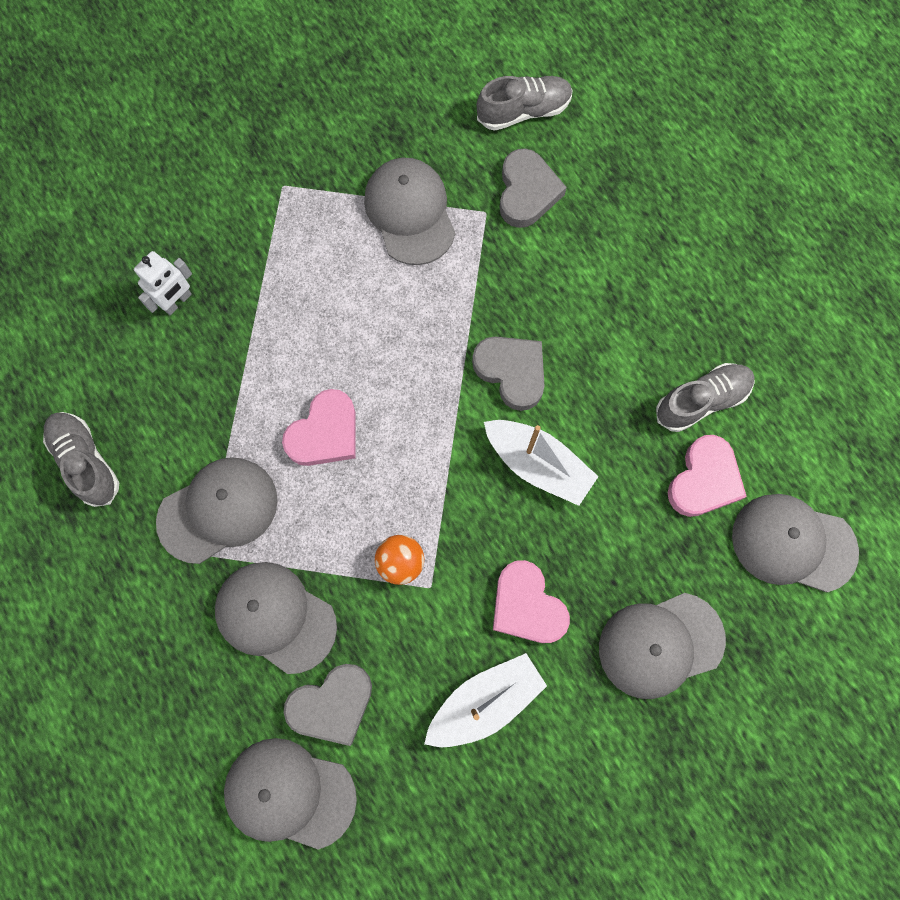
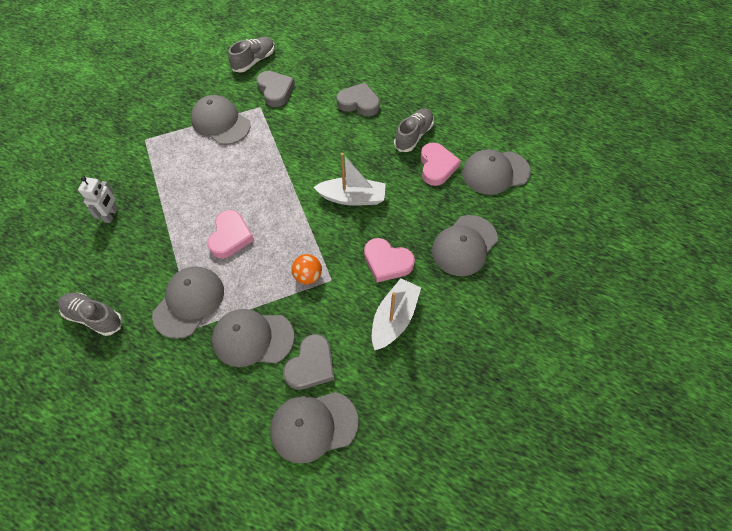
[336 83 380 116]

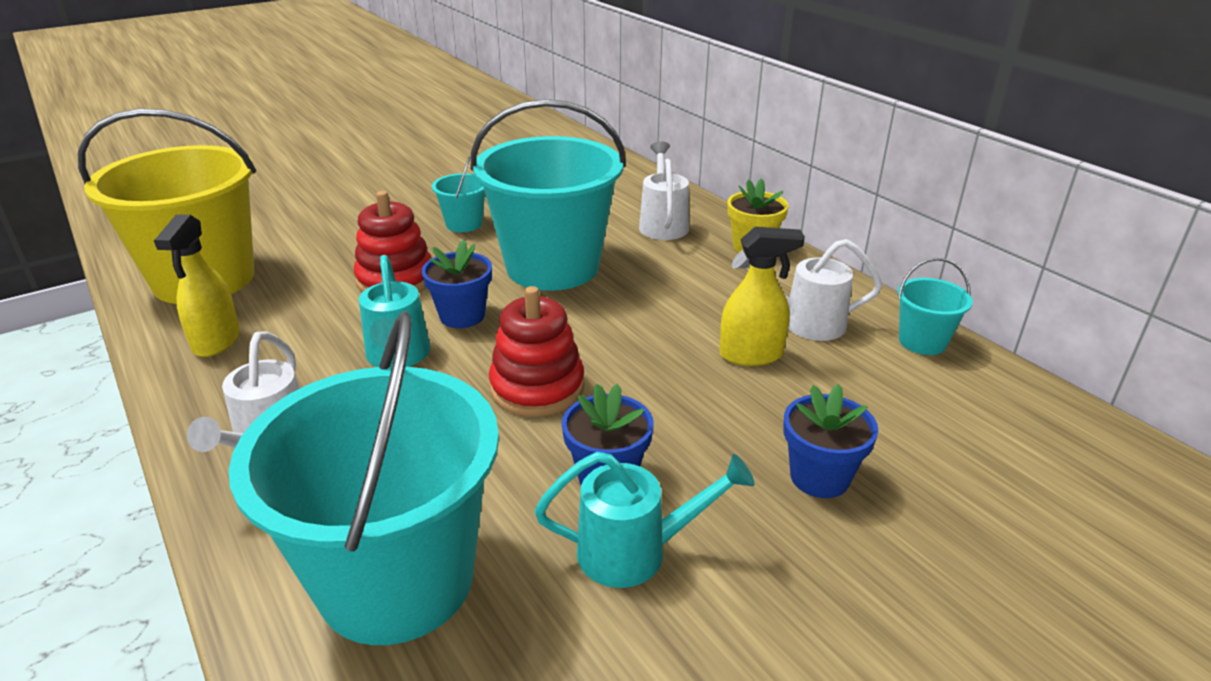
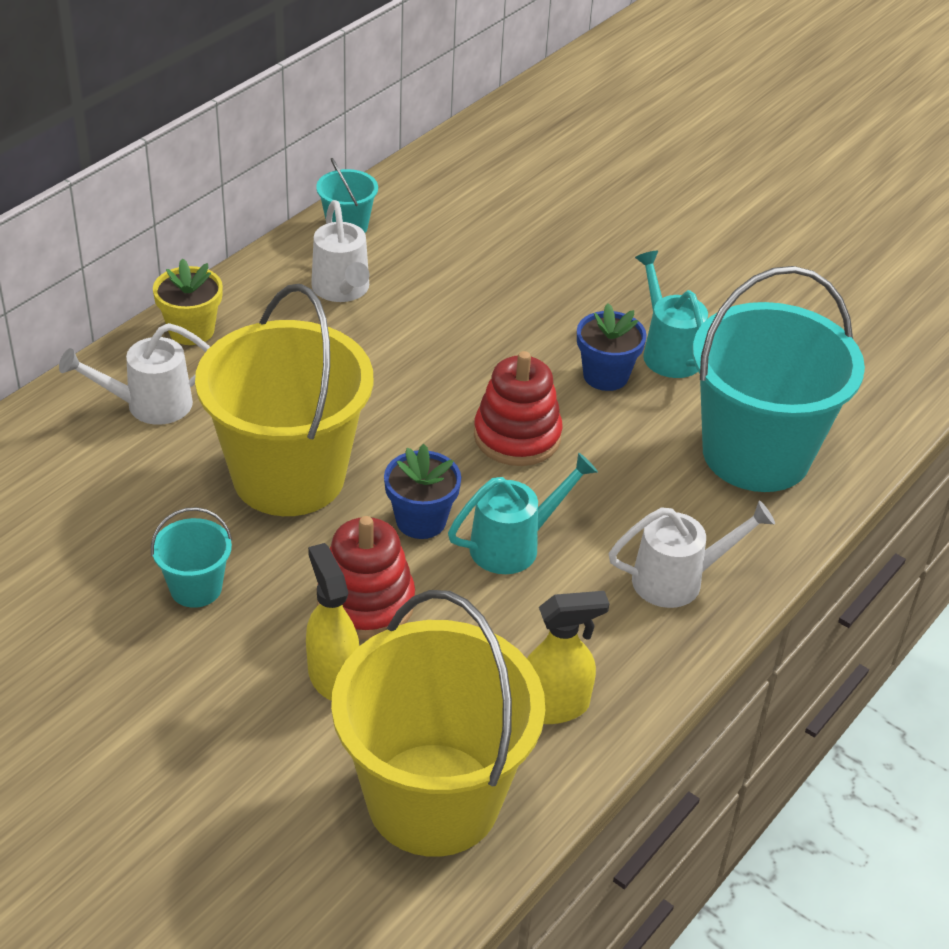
[783 384 878 498] (first image)
[306 543 359 701]
[195 284 373 516]

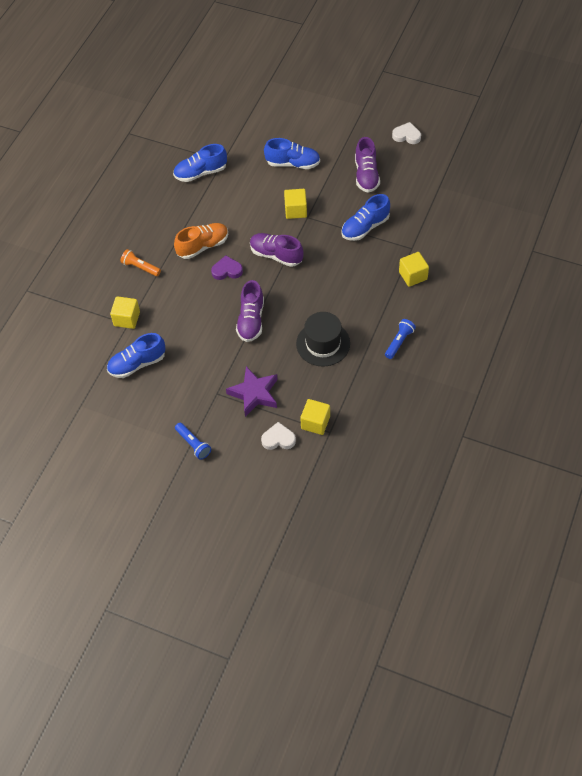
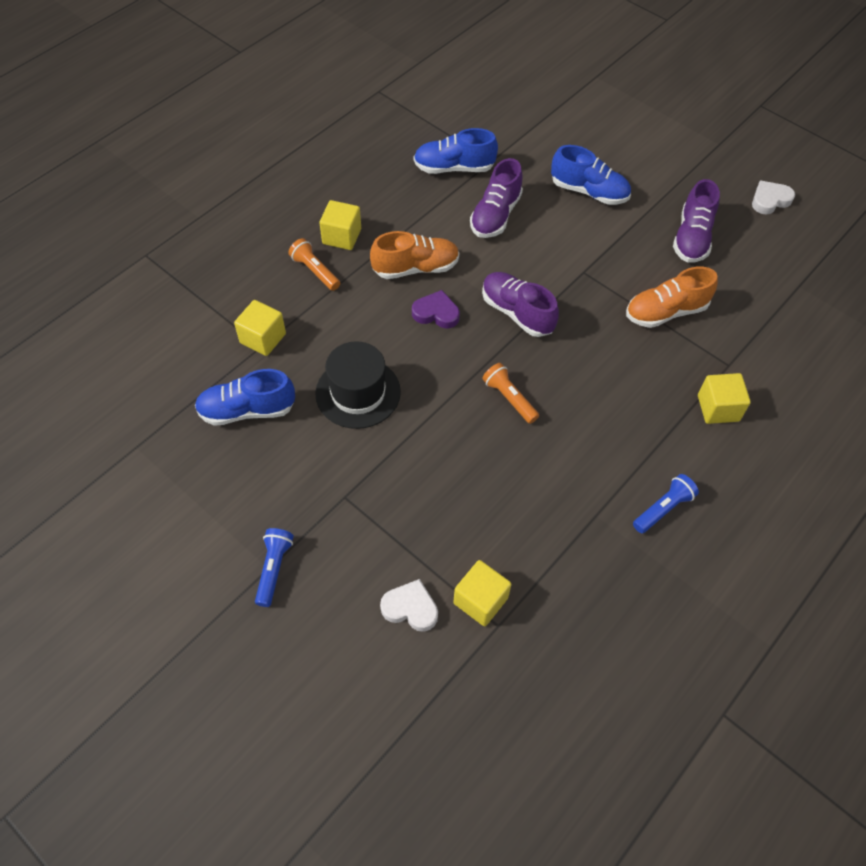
[226 366 278 417] (first image)
[482 363 539 424]
[470 158 523 238]
[319 200 361 250]
[315 341 401 429]
[626 267 718 328]
[255 528 294 607]
[752 180 795 214]

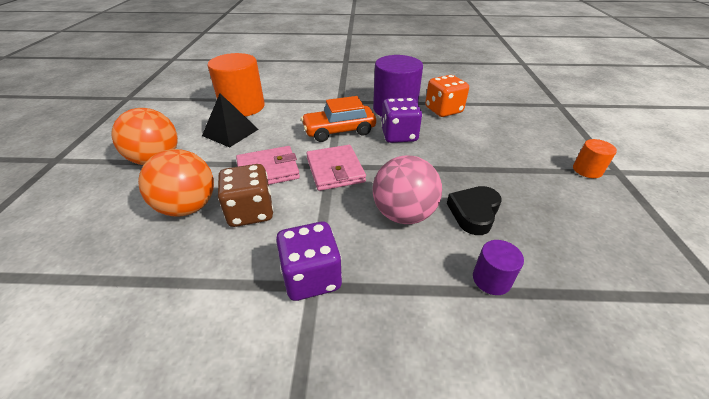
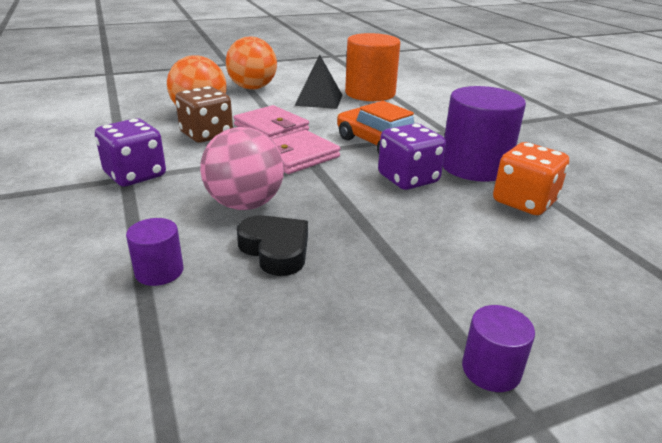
[462 305 535 392]
[237 215 308 276]

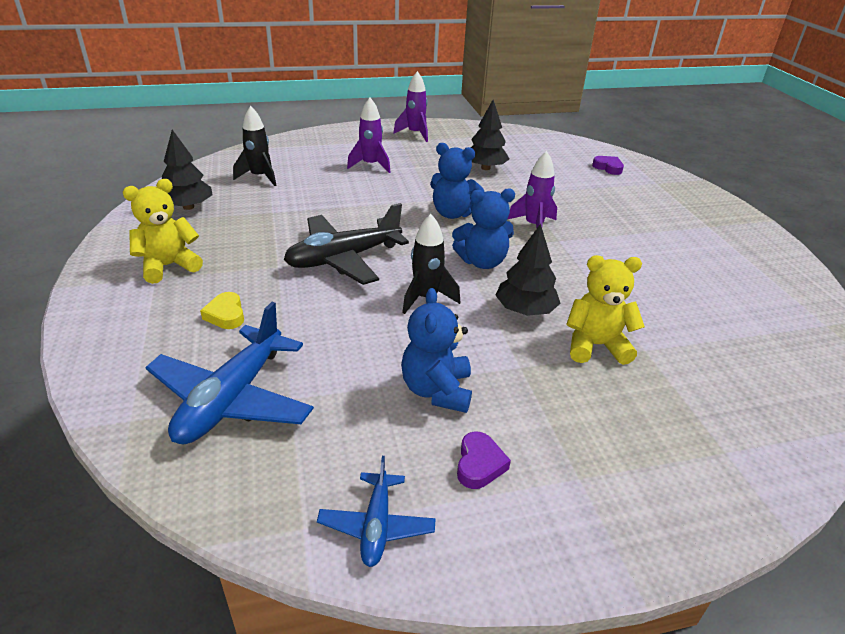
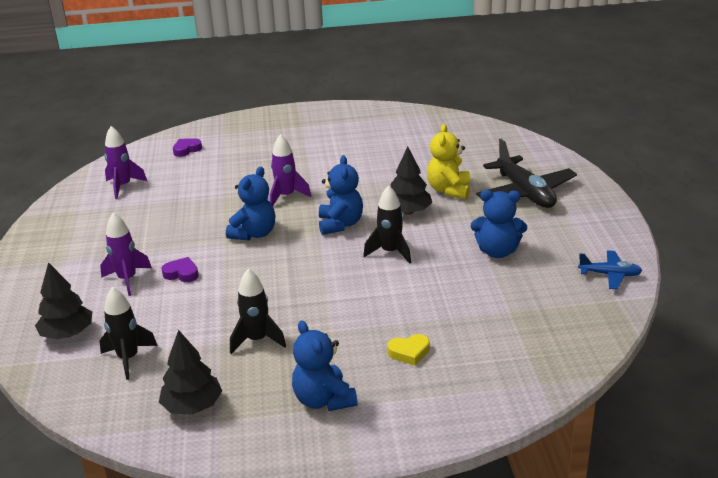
[145 302 314 444] (first image)
[230 269 286 354]
[476 139 577 208]
[104 126 147 199]
[161 257 199 282]
[35 262 92 339]
[292 320 358 411]

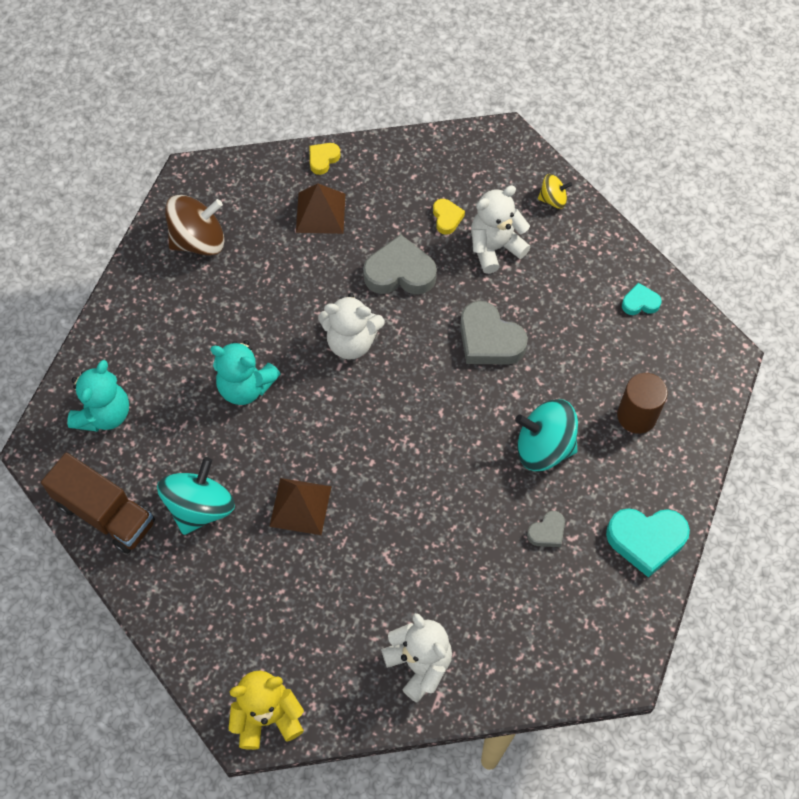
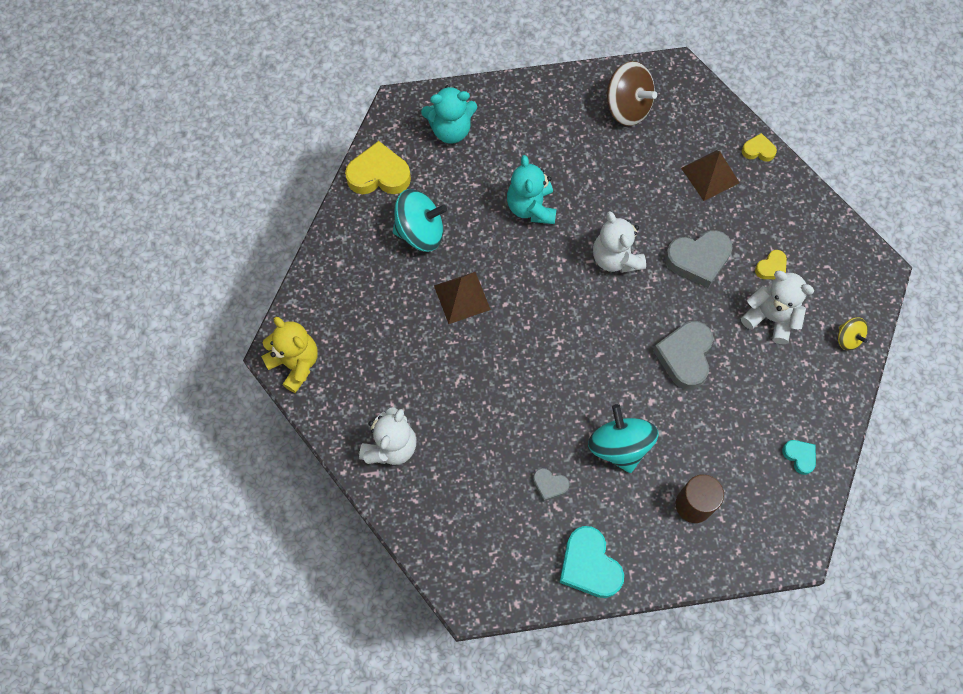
[345 141 411 194]
[665 230 732 288]

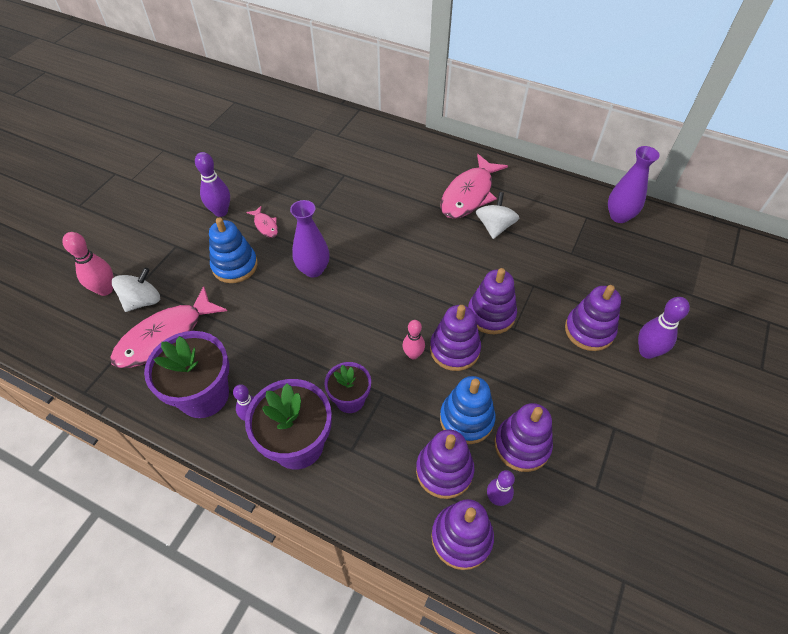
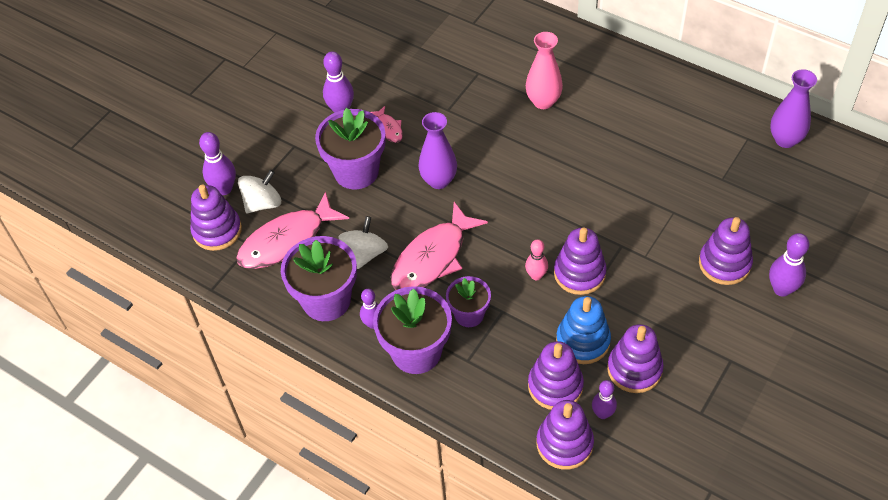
[526 32 563 109]
[391 202 488 290]
[190 184 242 251]
[338 216 388 269]
[315 108 386 189]
[199 132 236 195]

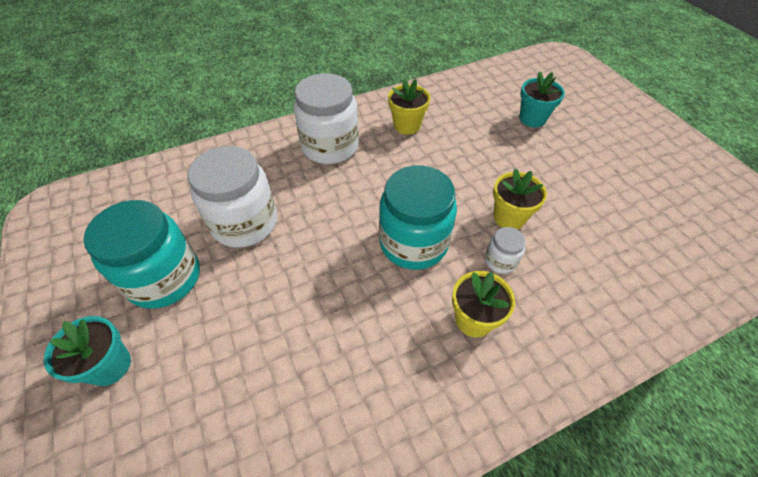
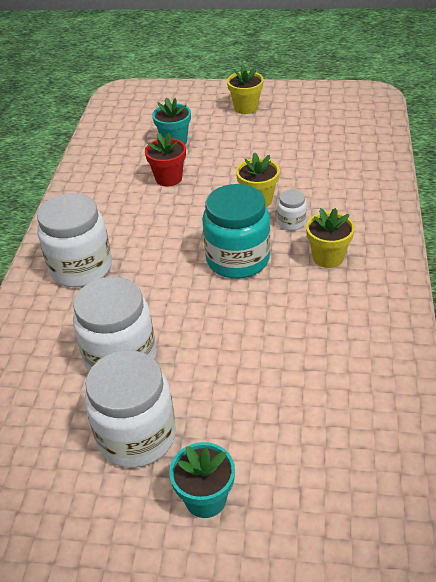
[145 133 186 187]
[227 64 264 114]
[85 350 176 468]

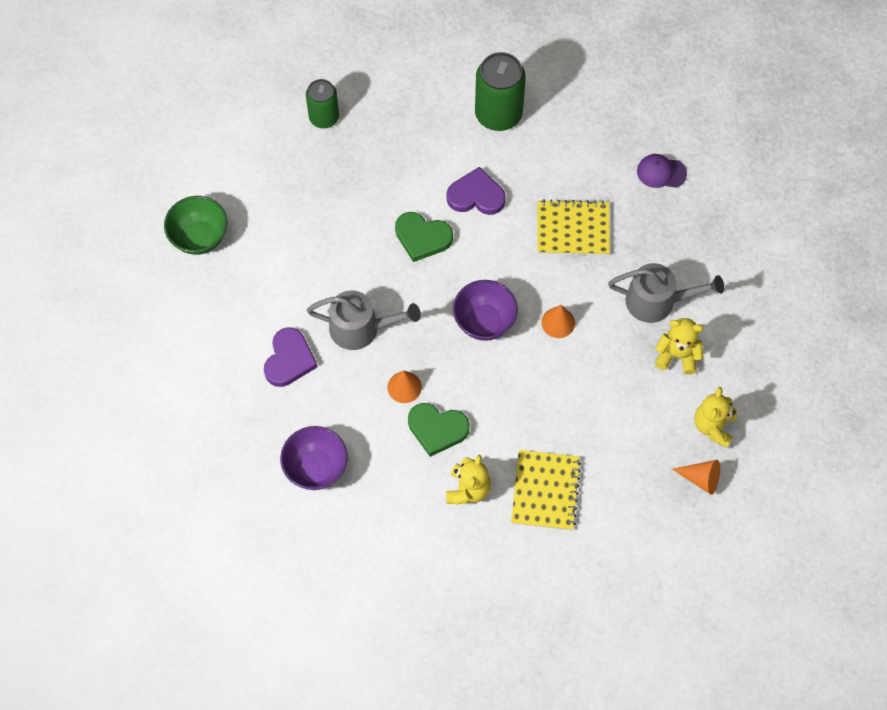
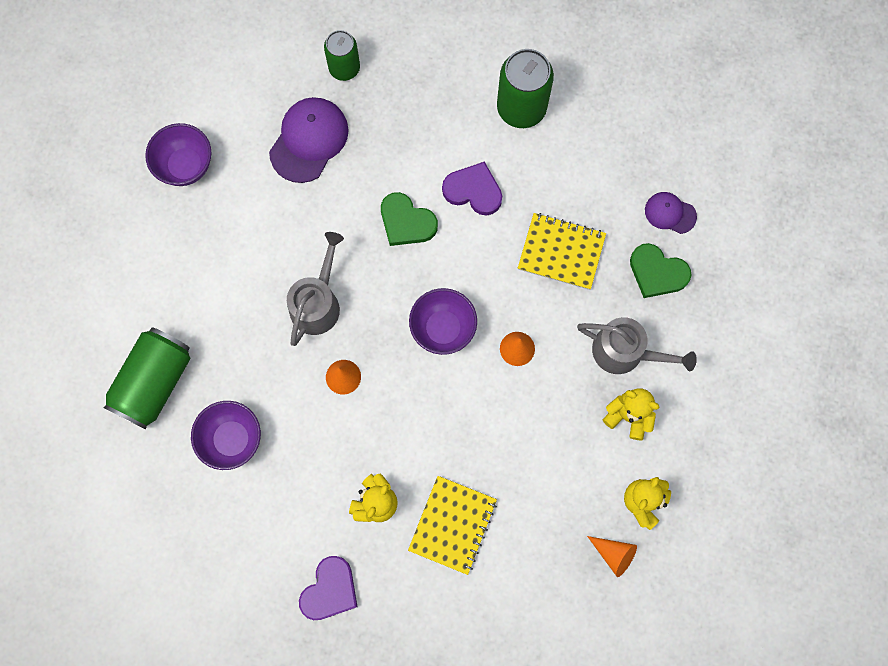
[104 327 191 430]
[269 97 349 183]
[299 556 358 620]
[630 243 692 298]
[145 123 211 186]
[287 232 344 346]

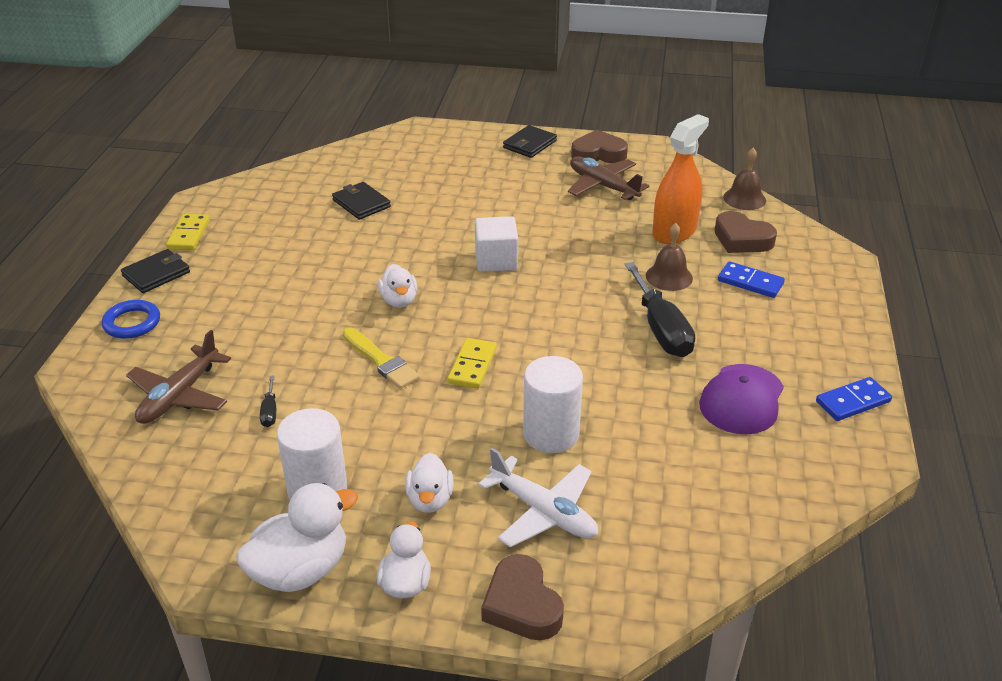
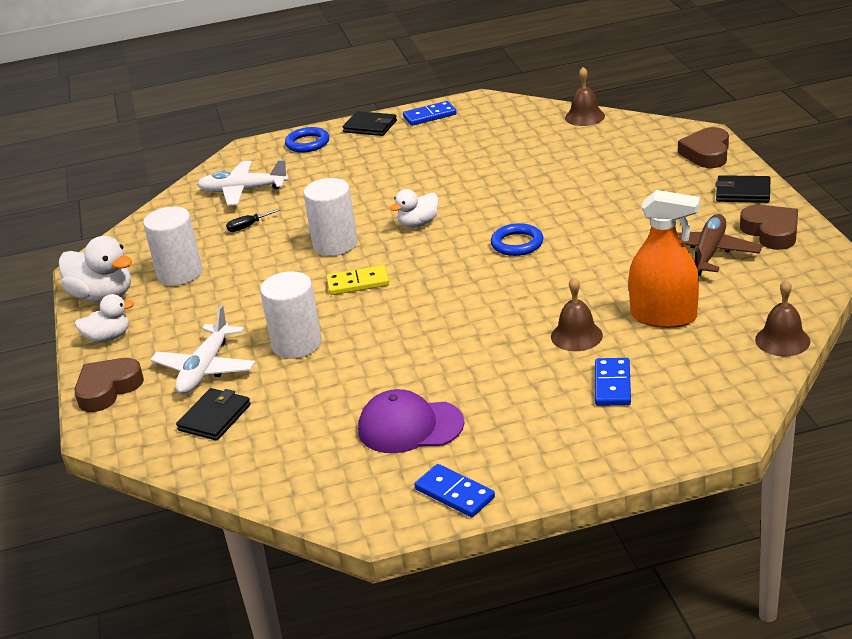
[405 453 454 513] (first image)
[625 262 695 357] (first image)
[565 67 605 126]
[176 388 251 441]
[678 127 729 168]
[303 178 357 256]
[491 223 543 256]
[197 159 289 206]
[403 101 456 126]

